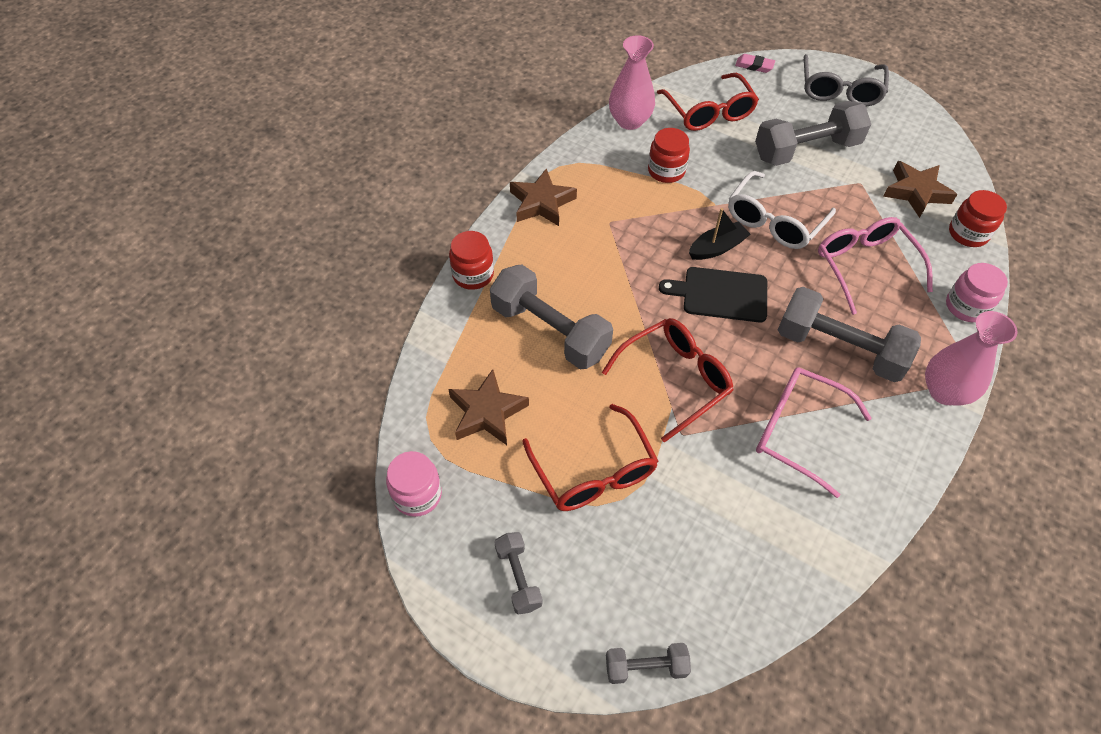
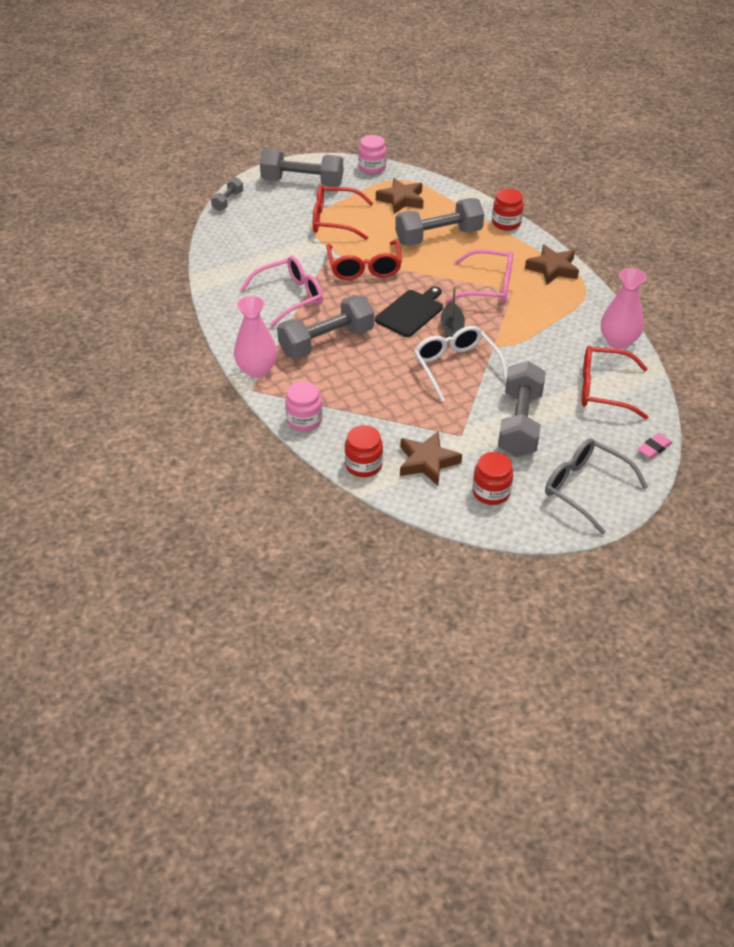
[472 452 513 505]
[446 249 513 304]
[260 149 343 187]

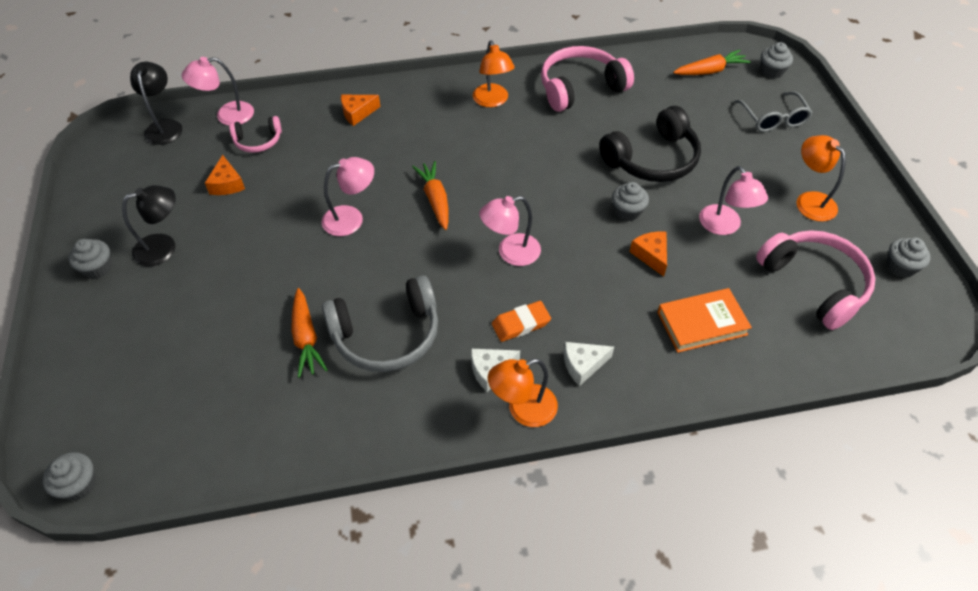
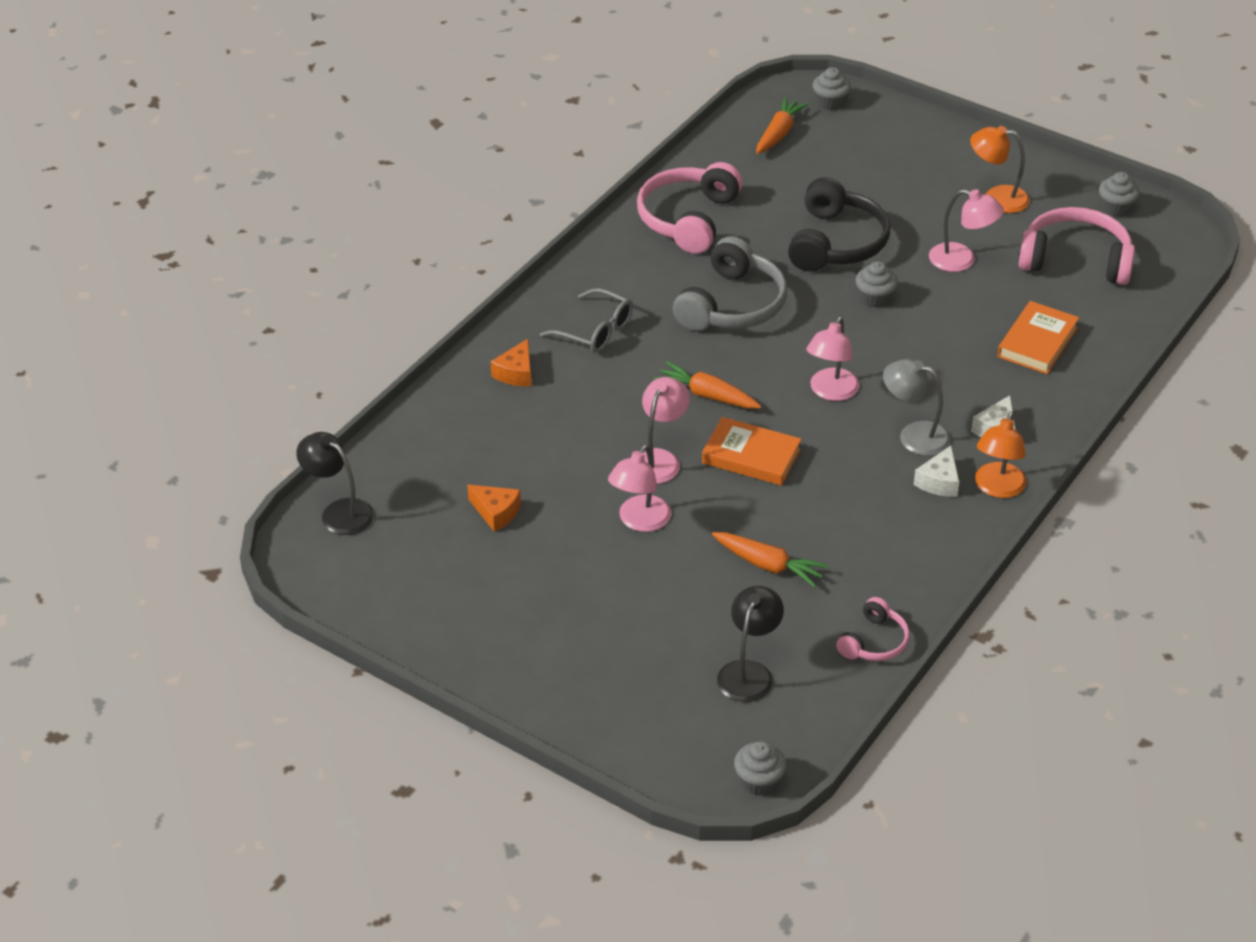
[68 239 112 279] (first image)
[473 40 515 107] (first image)
[630 231 667 277] (first image)
[702 417 802 486]
[717 586 784 702]
[608 445 671 532]
[836 597 910 661]
[673 236 787 331]
[540 288 633 353]
[883 359 951 456]

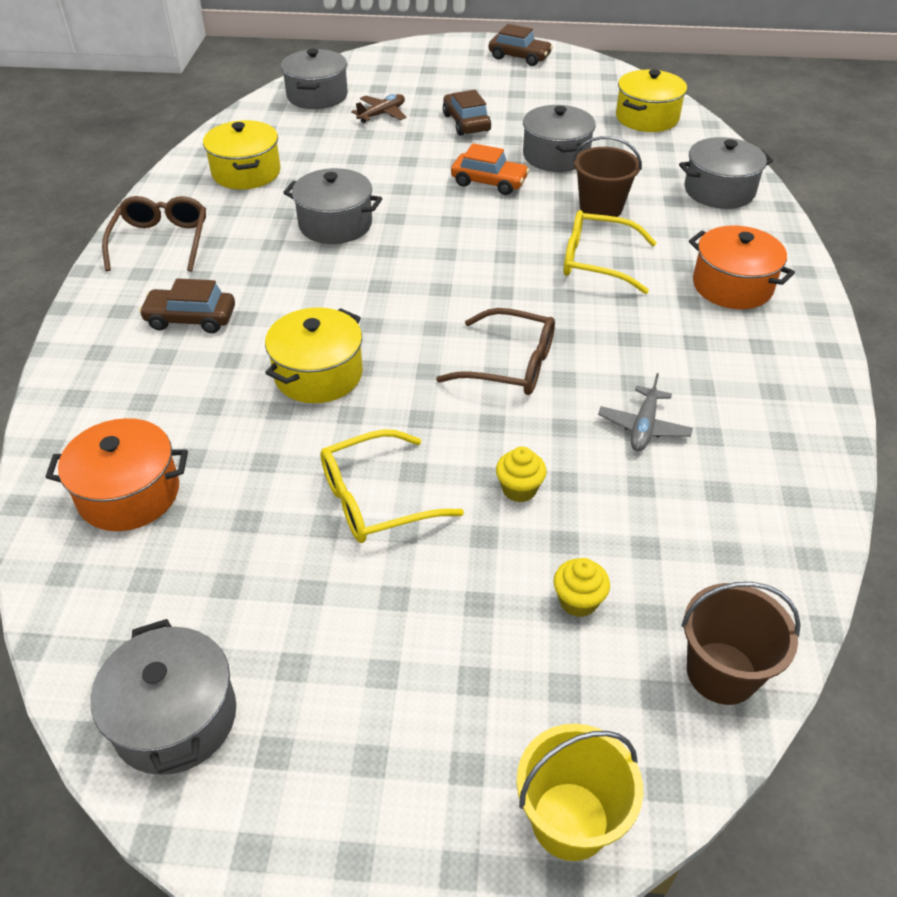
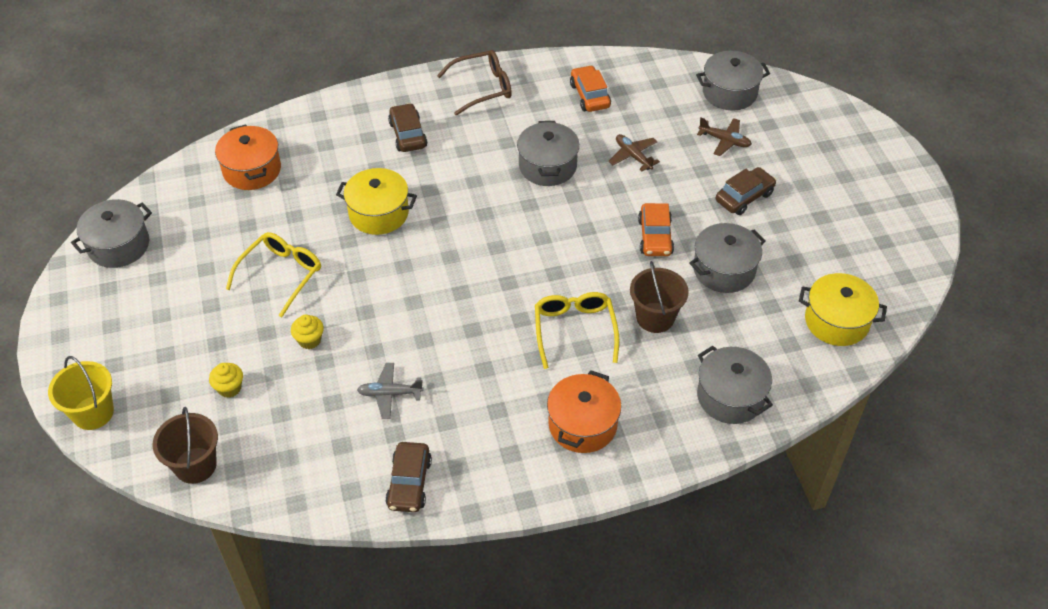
[436 308 555 395] (first image)
[608 134 660 171]
[385 442 432 512]
[570 65 611 112]
[226 232 321 318]

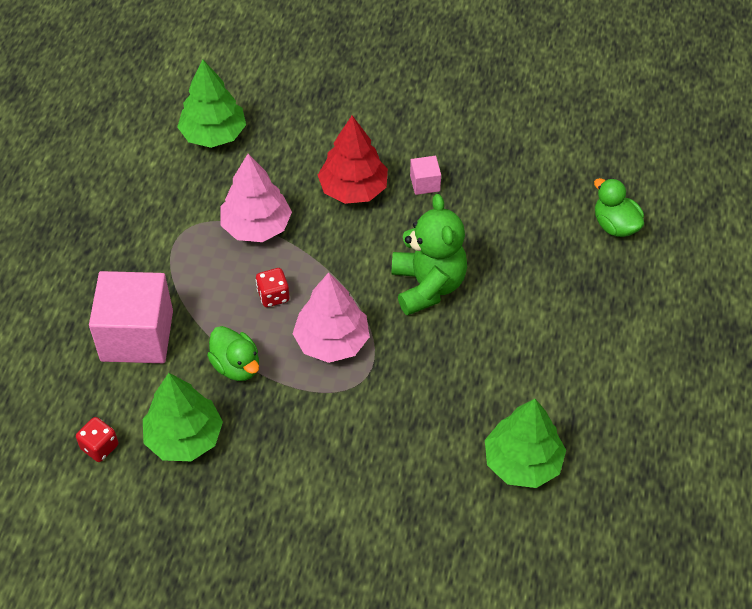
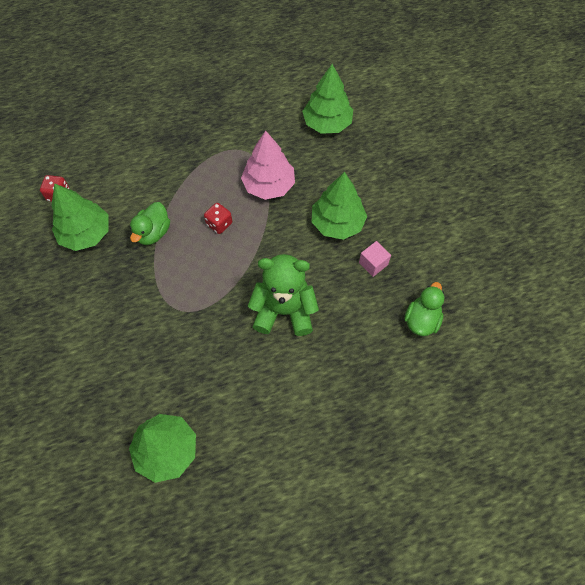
[89 271 173 363] (first image)
[293 272 370 363] (first image)
[404 282 445 336]
[312 172 367 240]
[248 254 319 336]

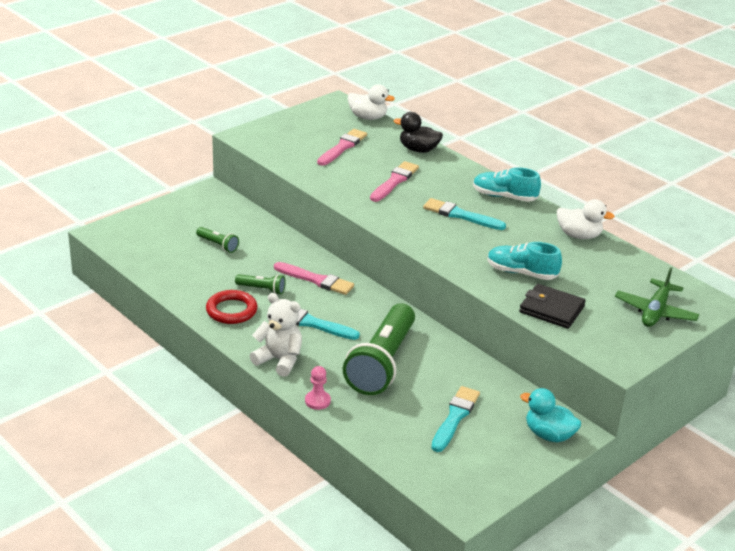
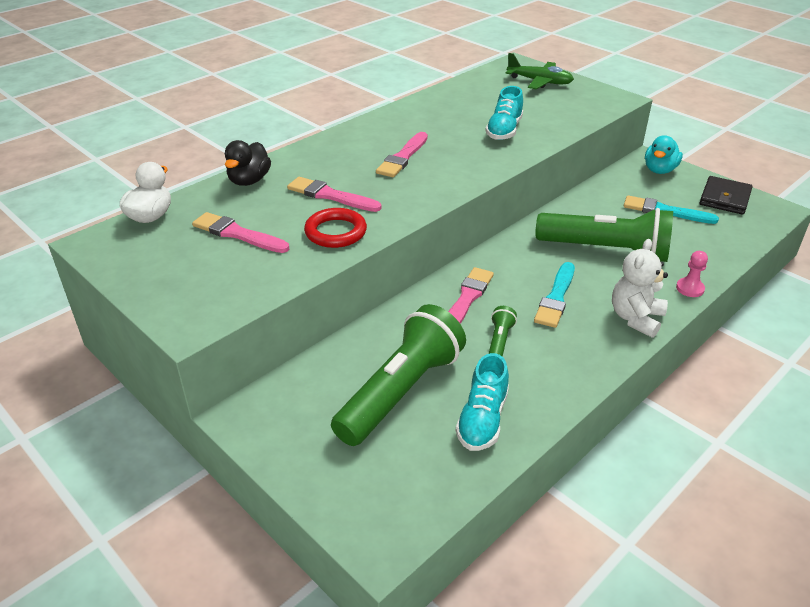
[557 199 615 239] (first image)
[304 208 367 248]
[456 353 509 451]
[699 176 753 215]
[376 132 428 177]
[331 304 466 446]

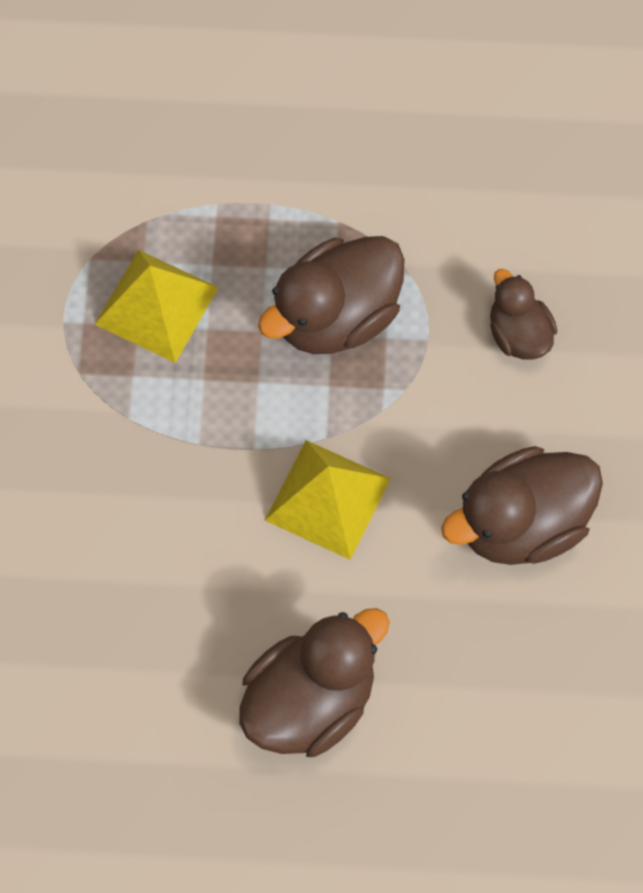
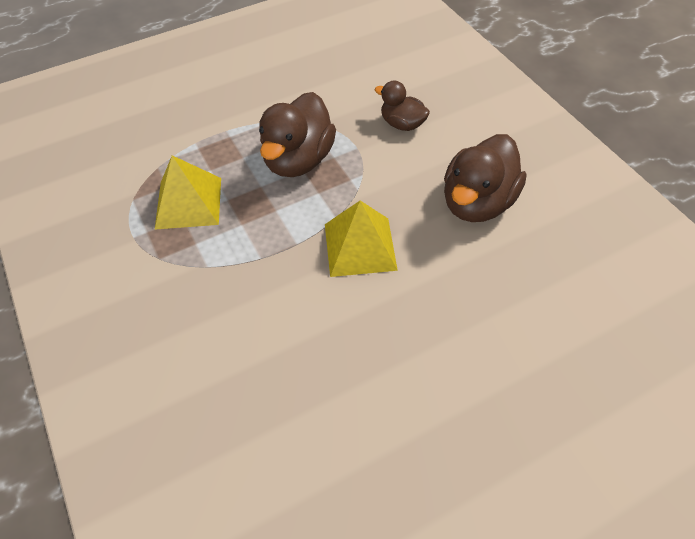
[239 608 390 757] (first image)

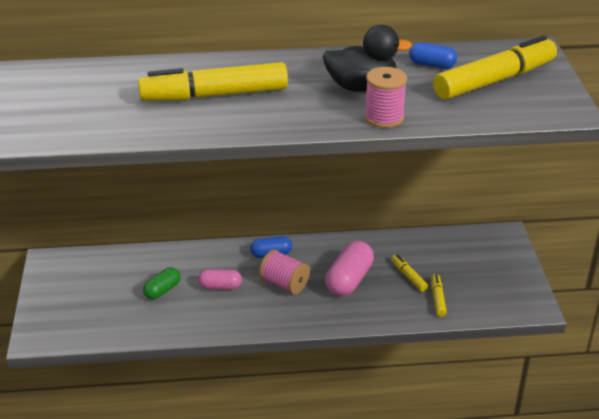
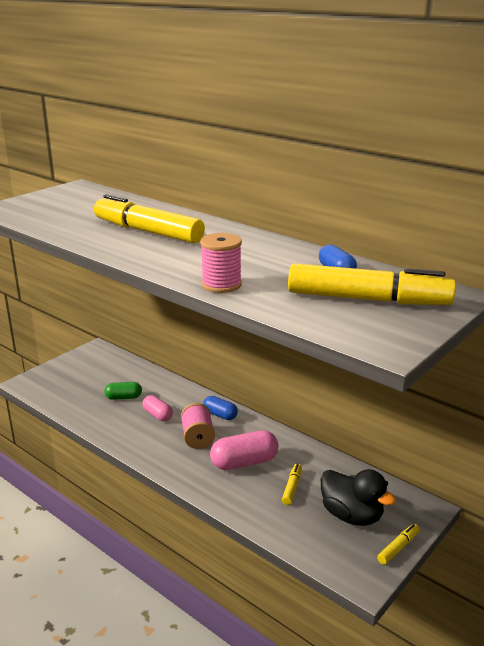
[321 469 396 526]
[377 524 419 565]

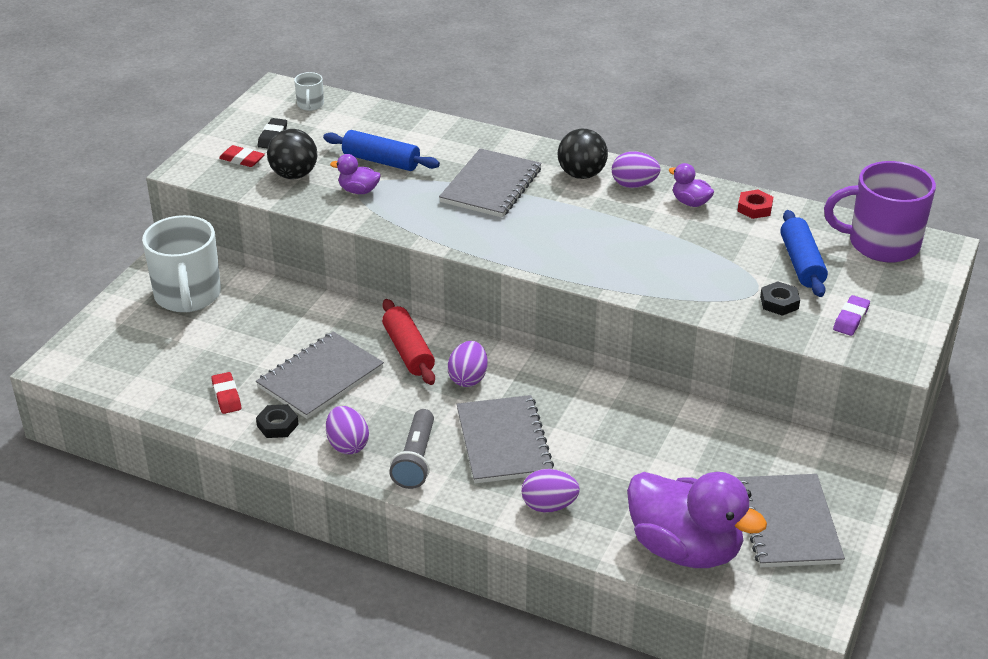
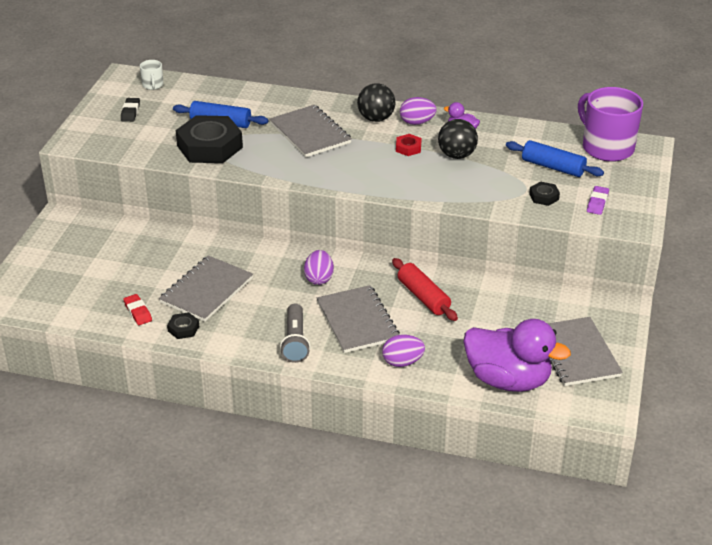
[142 215 221 312] (first image)
[219 145 265 167] (first image)
[326 406 369 454] (first image)
[438 119 478 159]
[392 258 458 321]
[396 134 422 156]
[176 115 243 163]
[269 105 352 157]
[506 140 604 177]
[578 87 643 162]

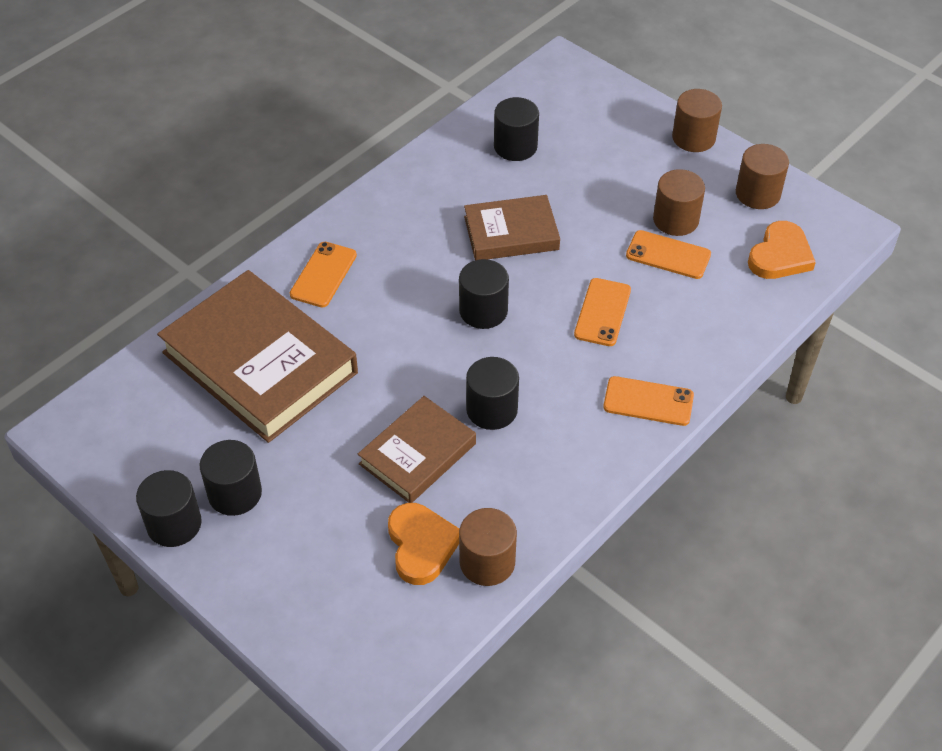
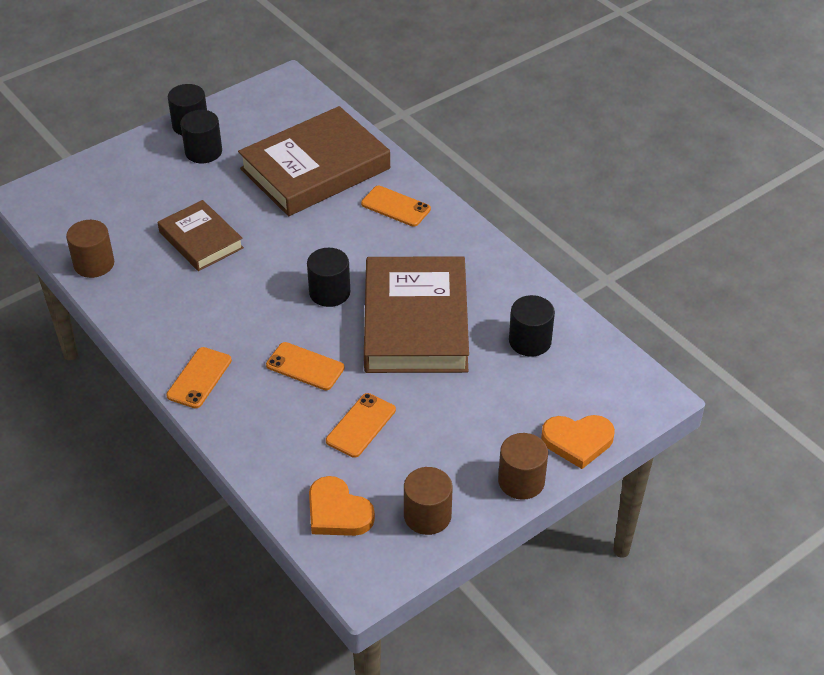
[466 357 519 430] (first image)
[653 169 705 236] (first image)
[541 415 615 469]
[364 256 469 373]

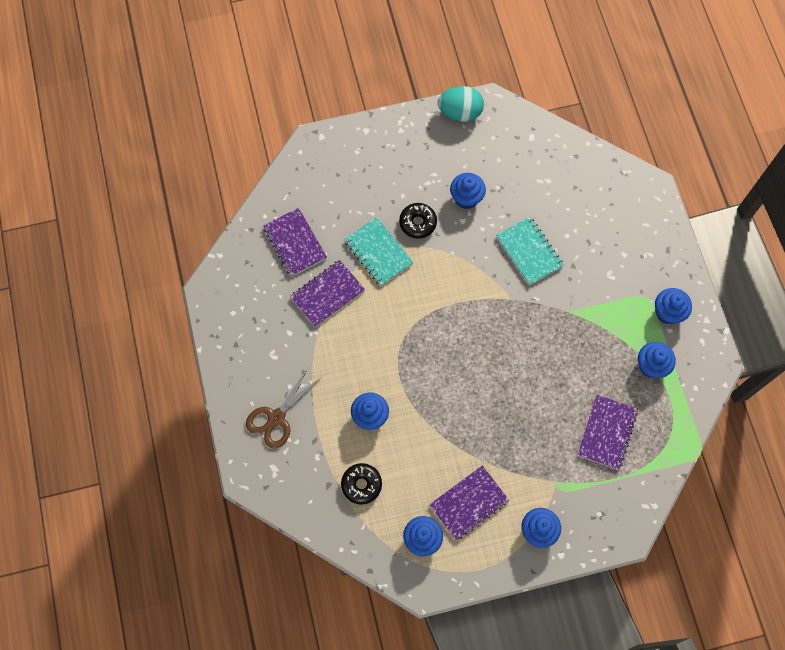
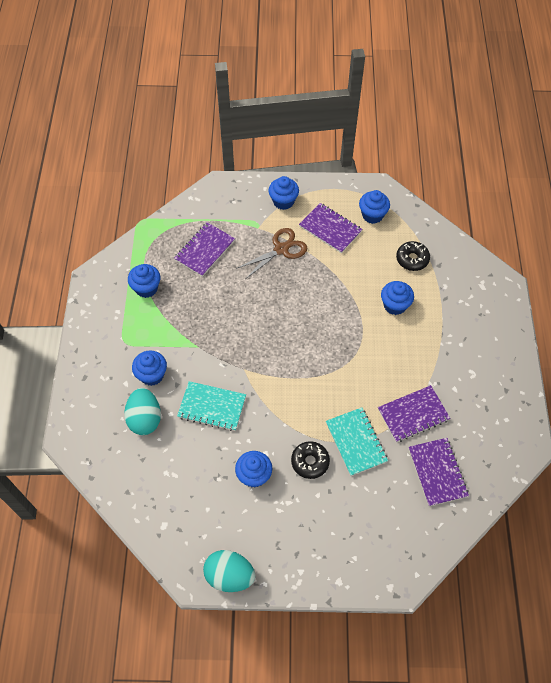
[124 388 161 435]
[236 228 307 278]
[132 351 167 386]
[299 203 363 253]
[177 381 246 431]

